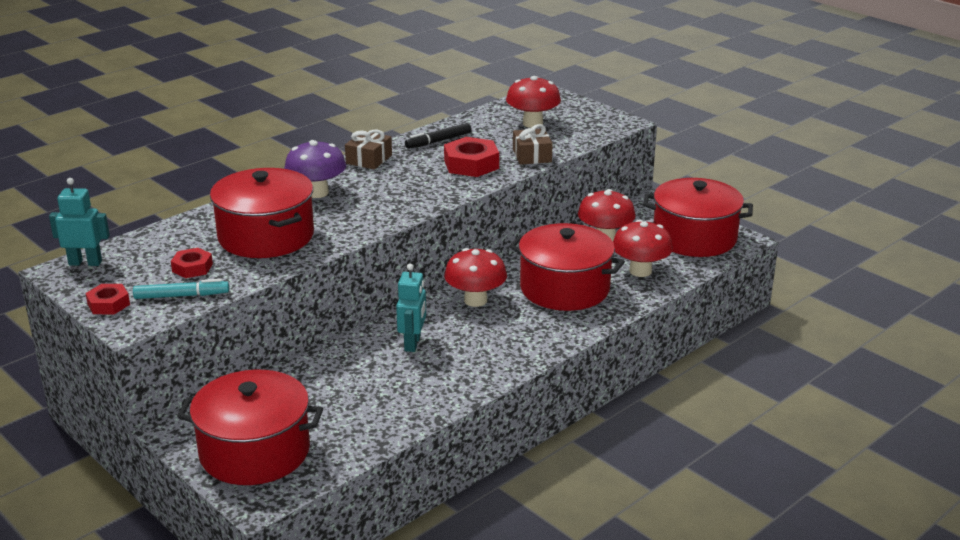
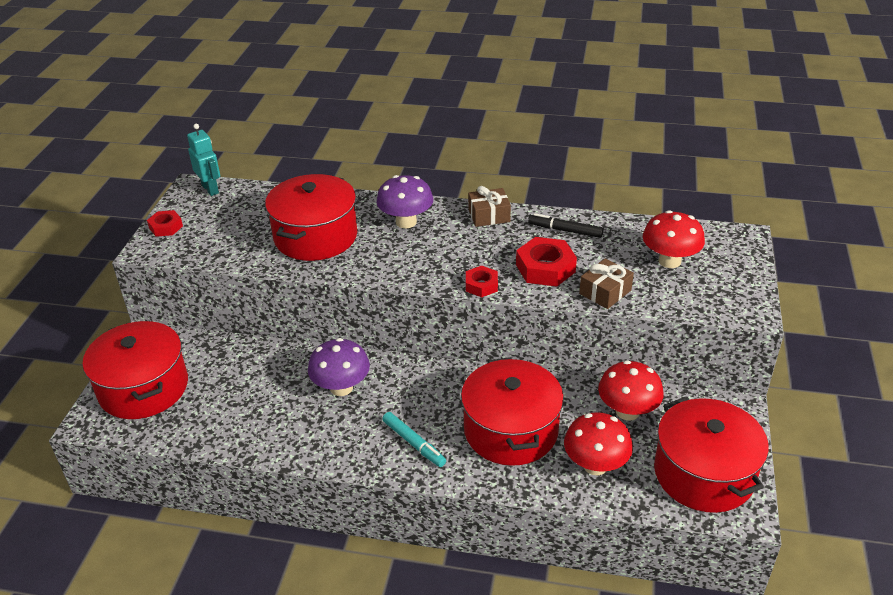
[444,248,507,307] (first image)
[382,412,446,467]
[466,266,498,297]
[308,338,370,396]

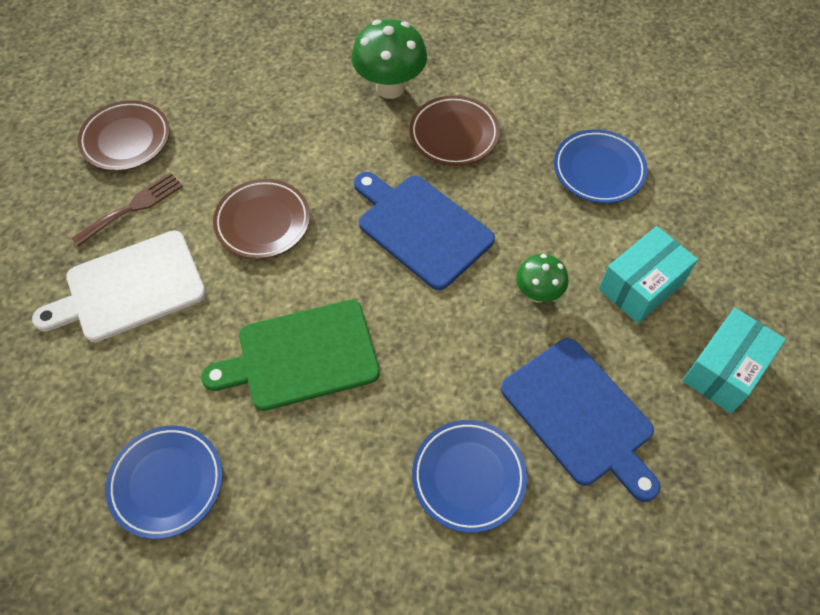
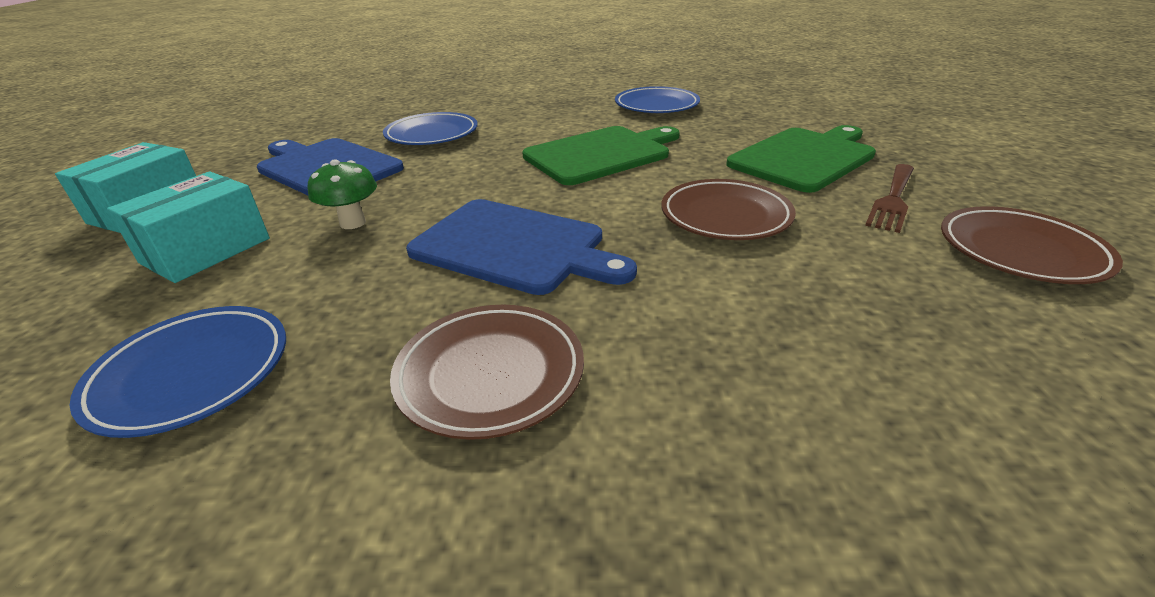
[352,19,427,99] (first image)
[726,125,876,193]

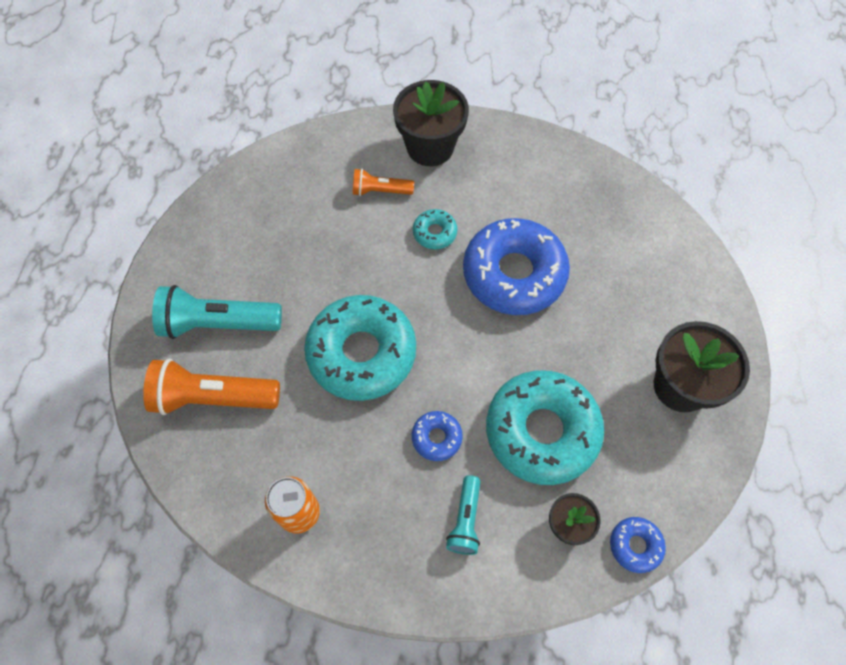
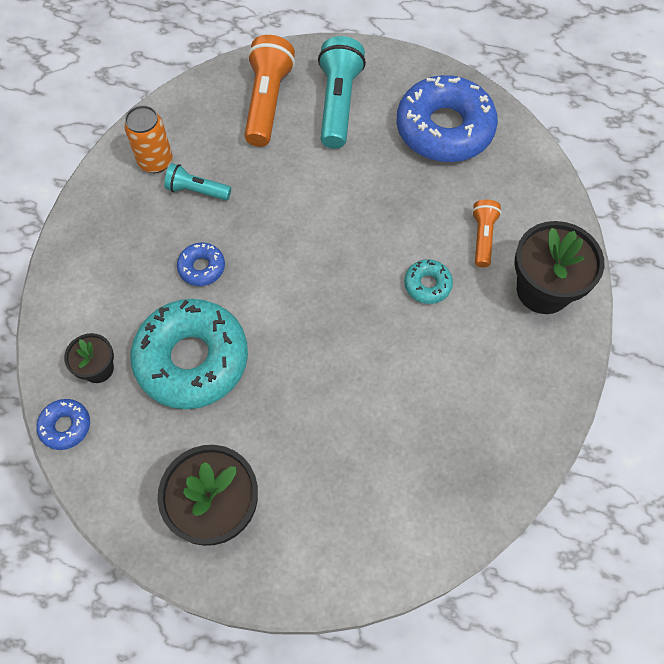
[304,295,416,401] (first image)
[164,163,231,200]
[397,75,498,162]

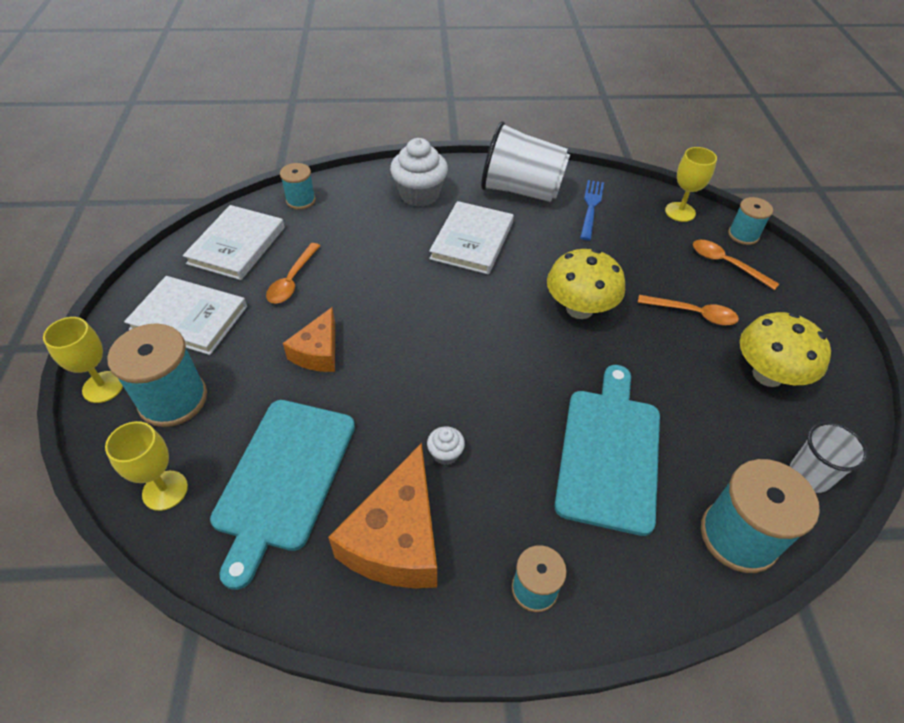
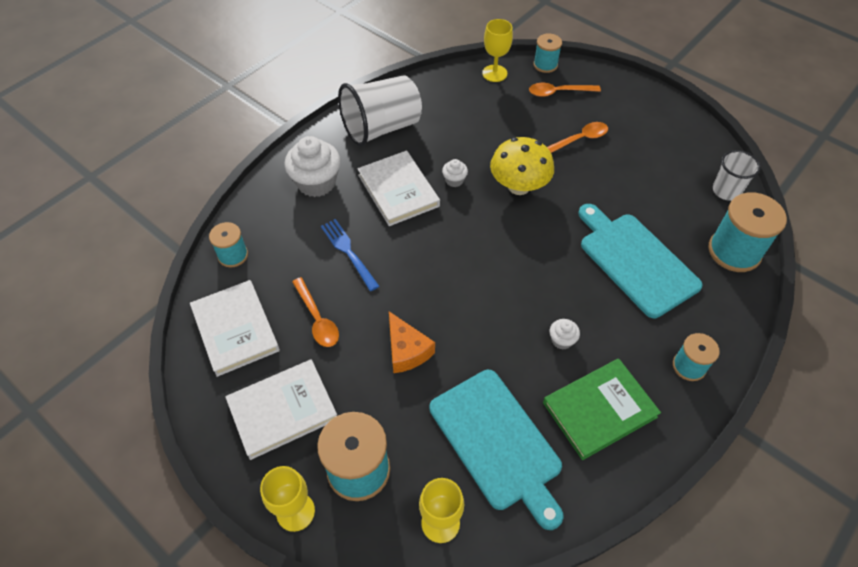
[740,312,831,387] (first image)
[442,159,468,187]
[321,219,379,291]
[543,359,661,460]

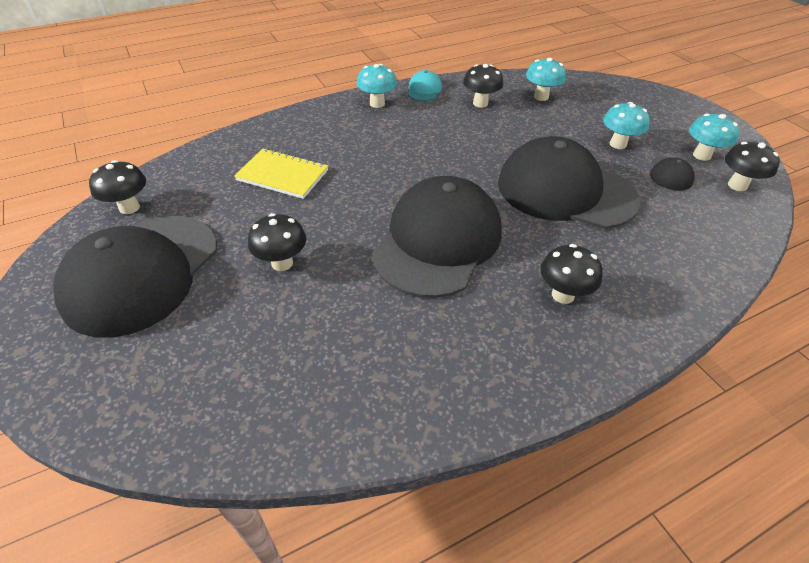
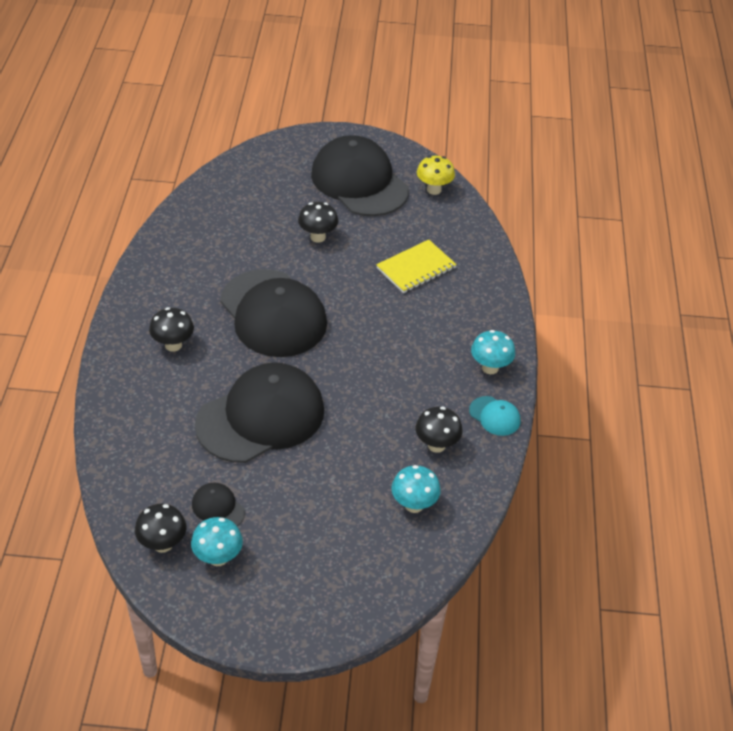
[603,102,650,149] (first image)
[417,156,455,195]

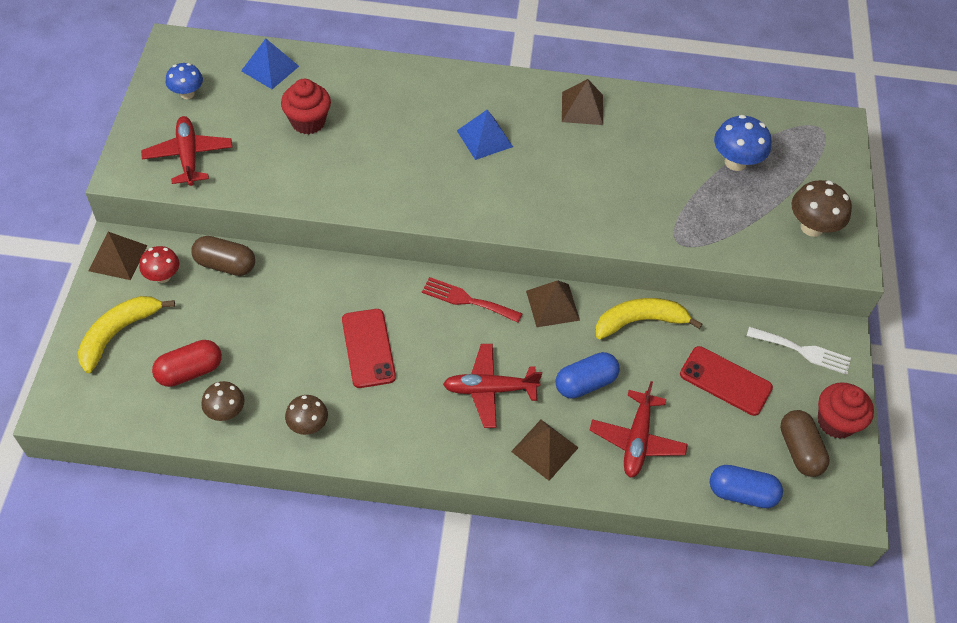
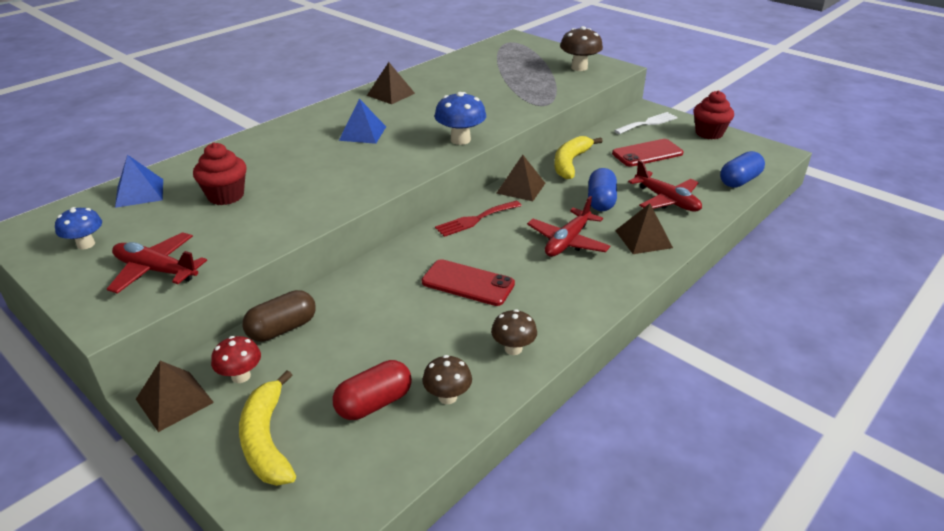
[780,410,830,477] (first image)
[434,92,486,145]
[333,360,412,420]

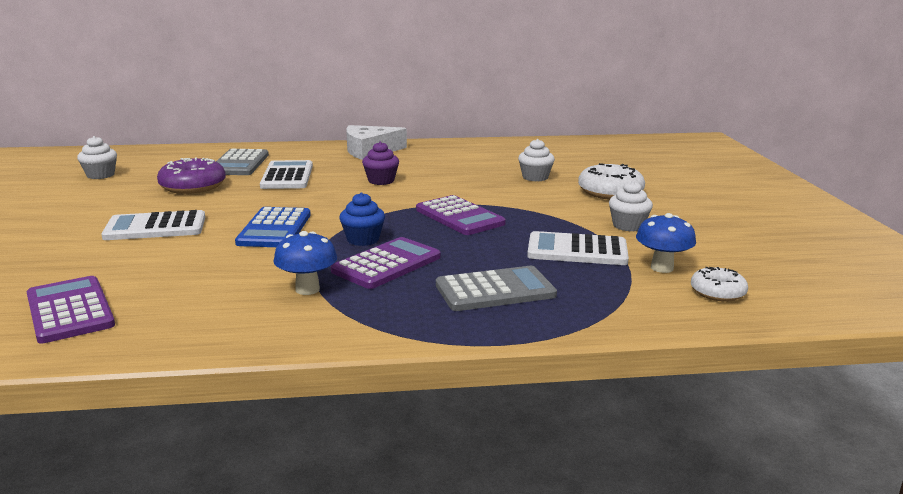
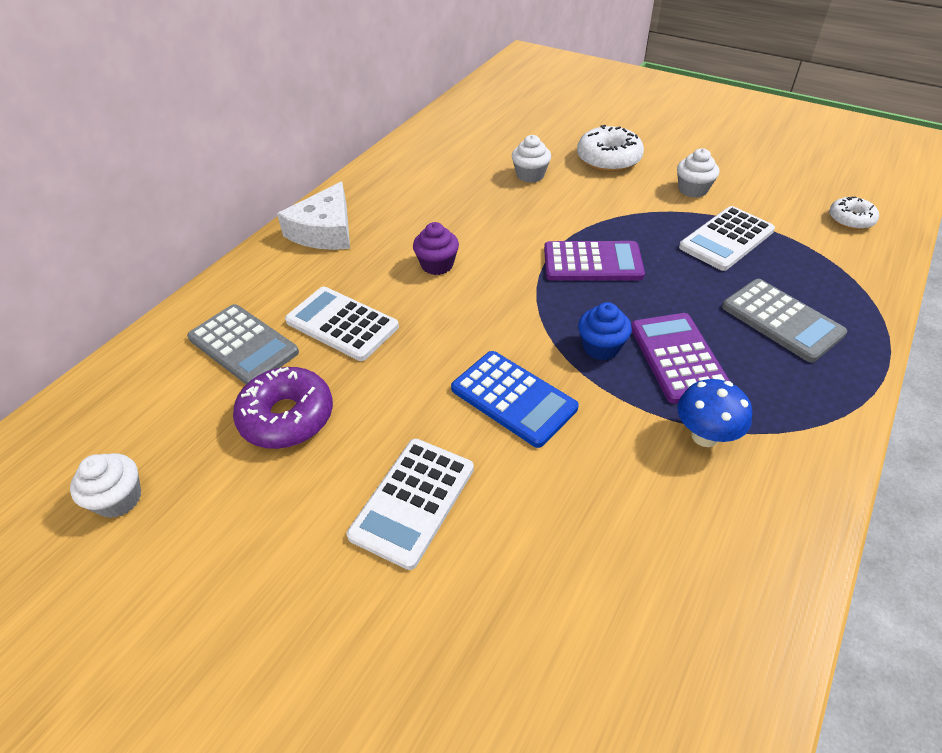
[27,276,115,344] (first image)
[636,213,696,273] (first image)
[722,279,847,362]

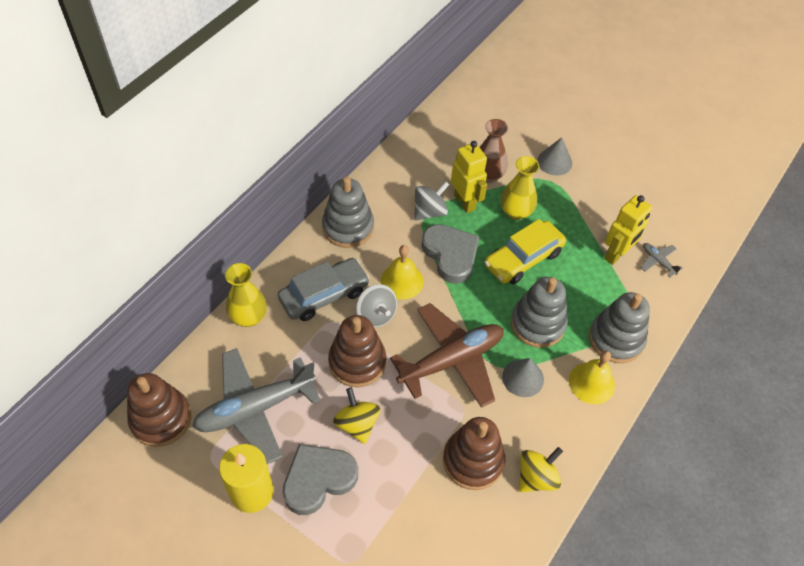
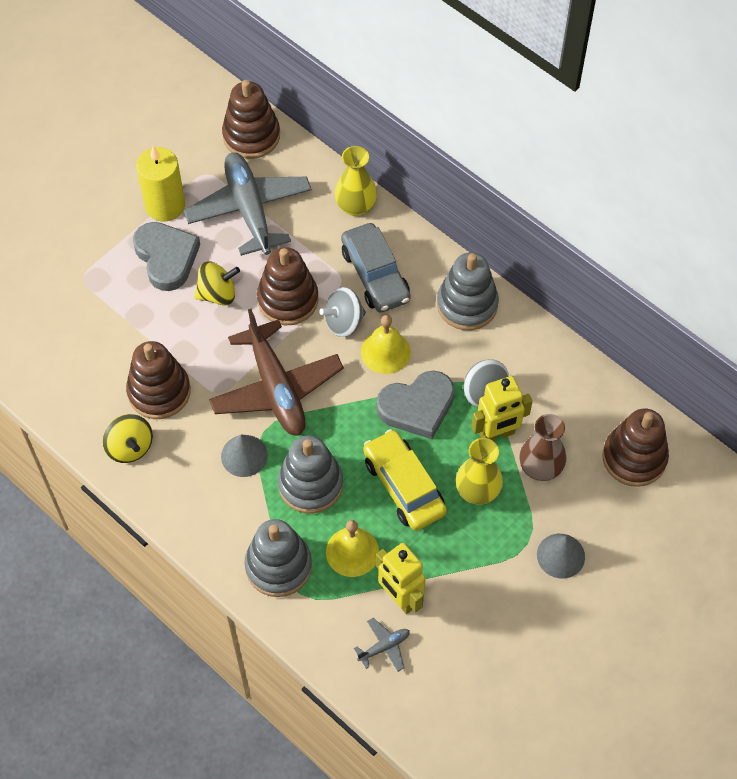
[603,408,669,487]
[326,520,379,577]

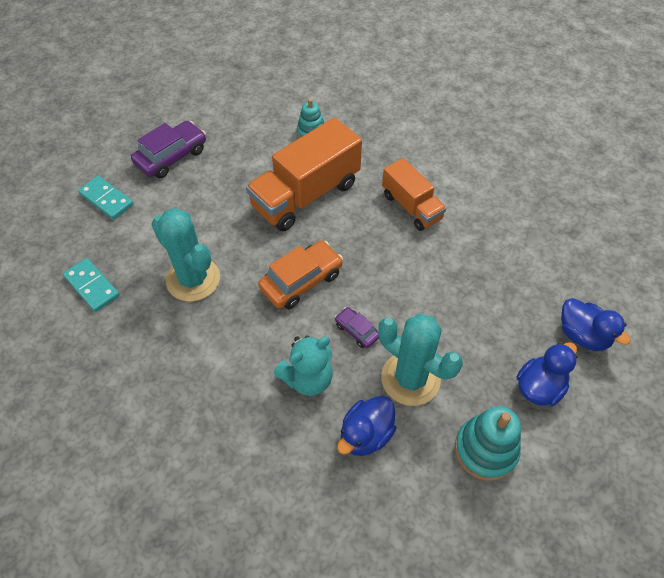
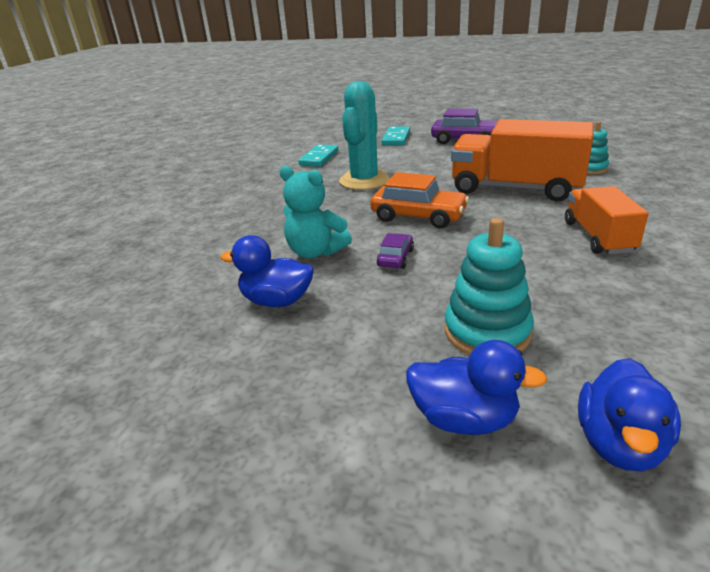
[378,313,463,406] (first image)
[444,218,534,355]
[565,186,648,254]

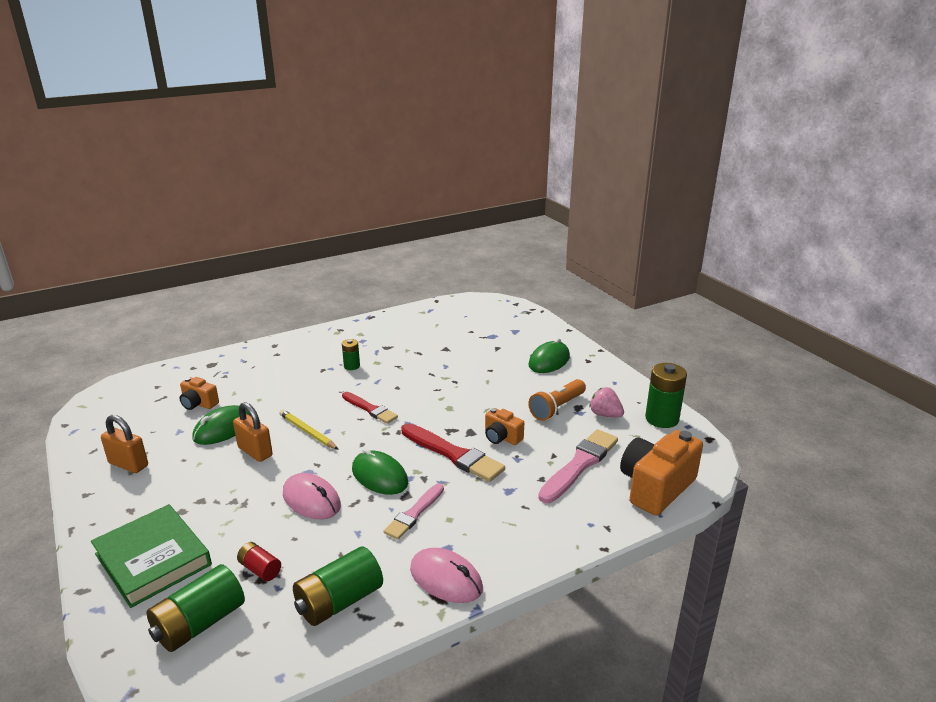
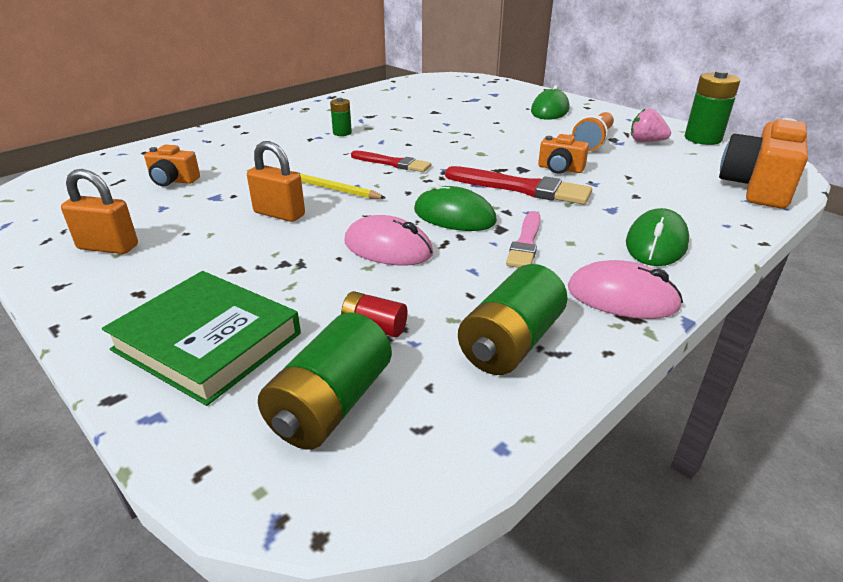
[538,429,618,503] (first image)
[626,208,689,266]

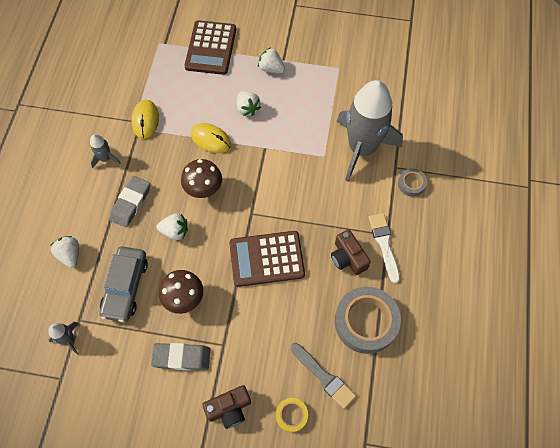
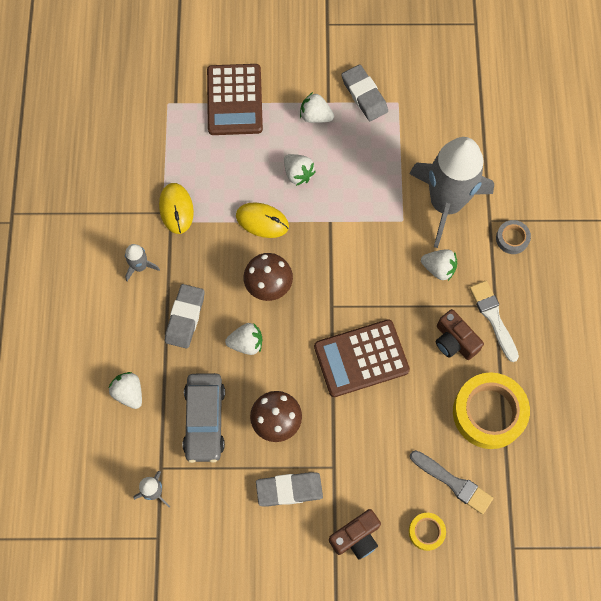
[341,65,388,121]
[421,249,457,281]
[453,372,530,449]

